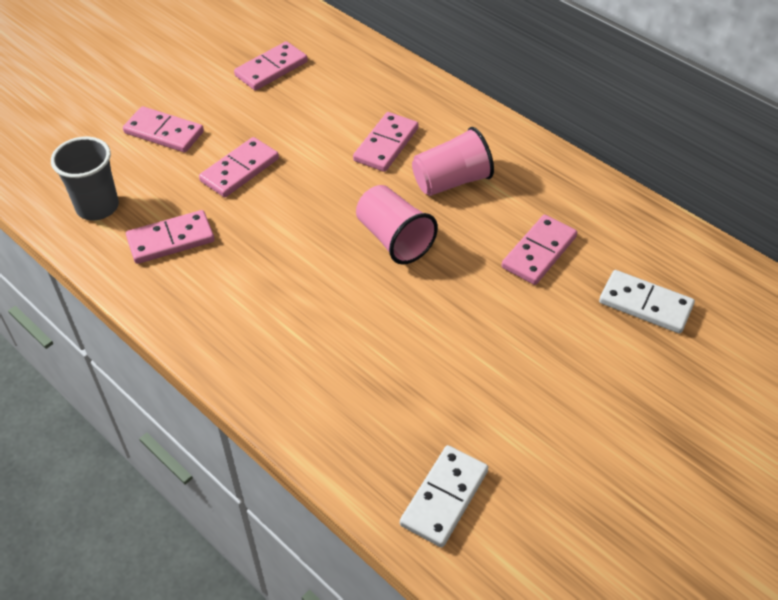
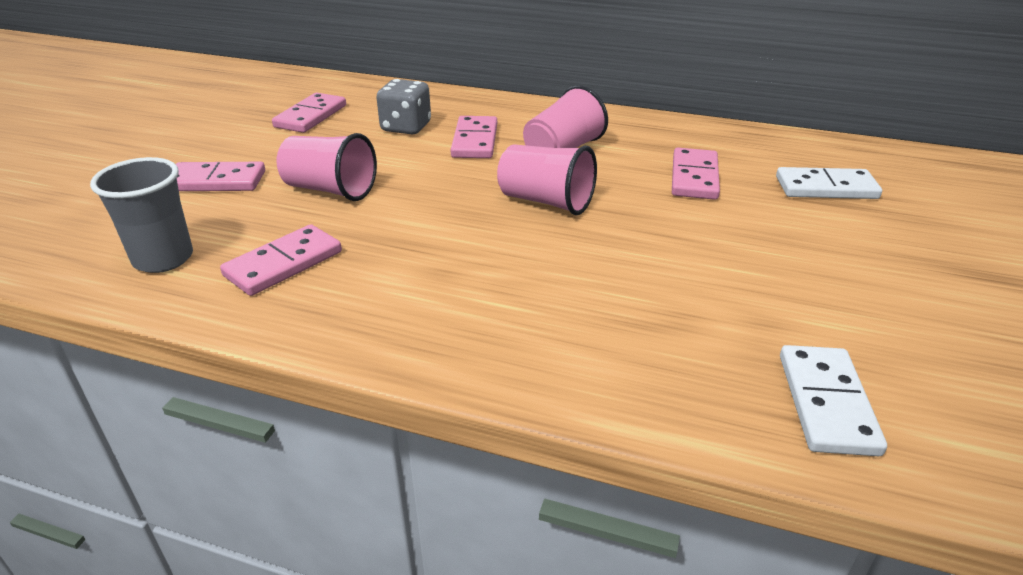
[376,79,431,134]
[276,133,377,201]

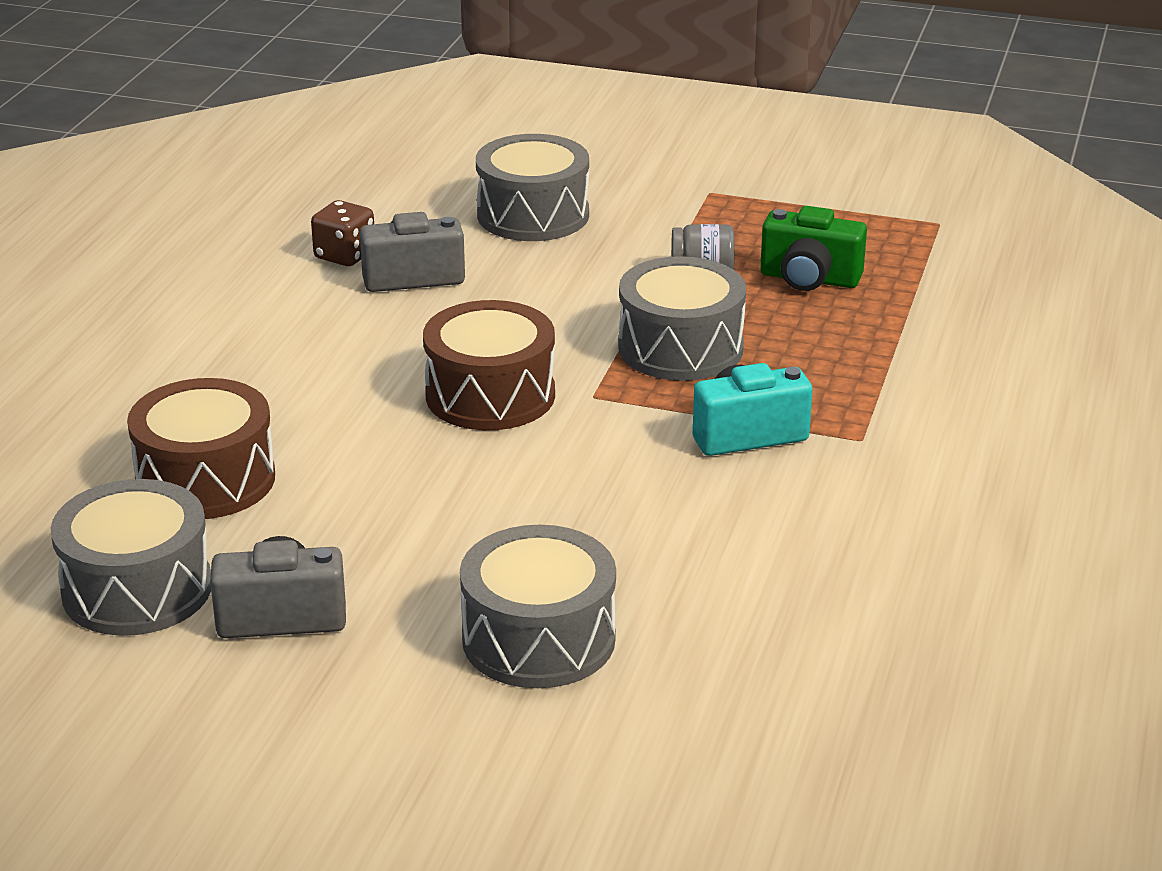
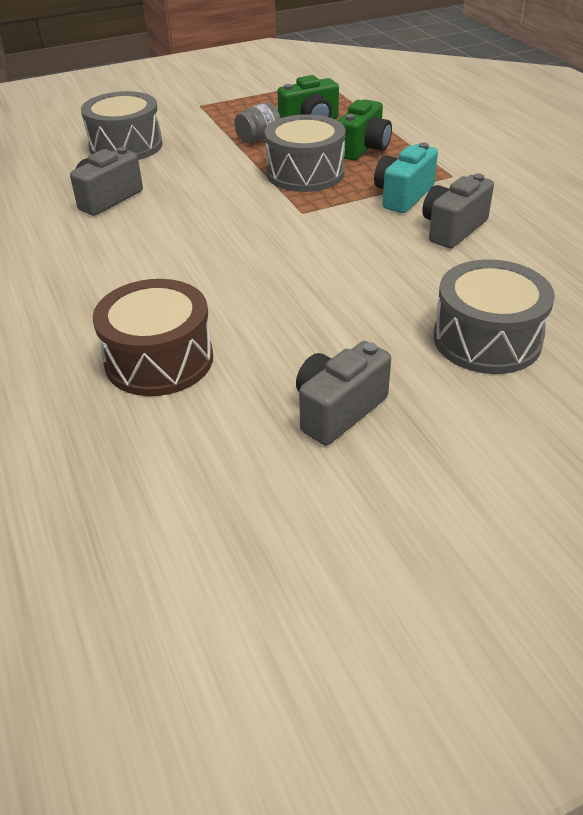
[51,479,211,636] (first image)
[311,200,374,266] (first image)
[423,300,555,430] (first image)
[337,99,392,161]
[422,174,494,248]

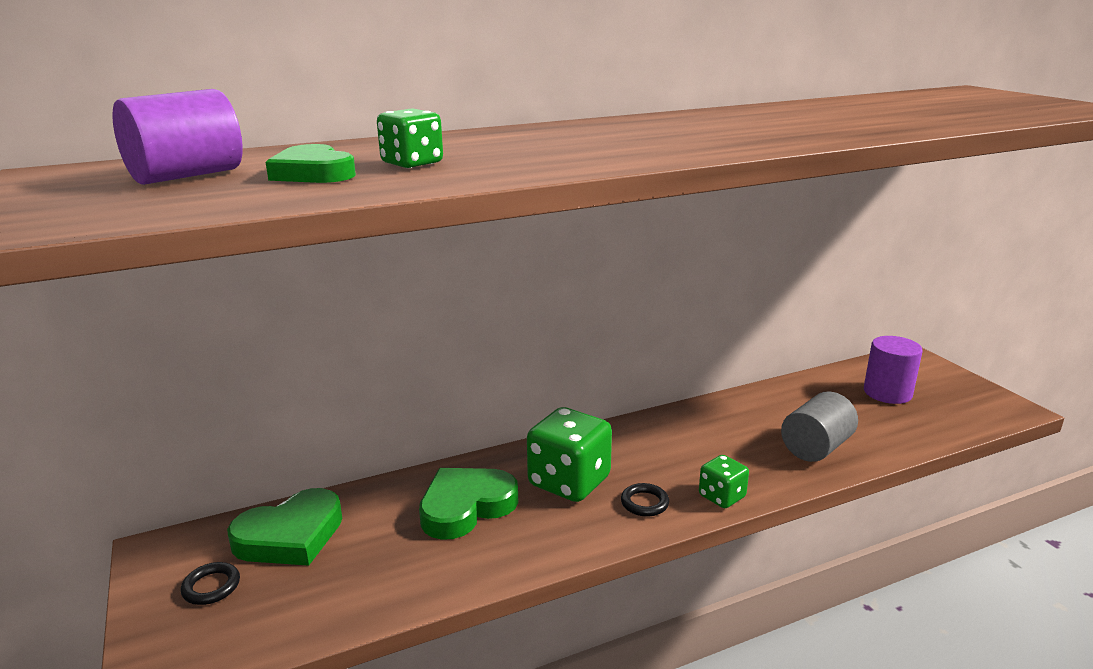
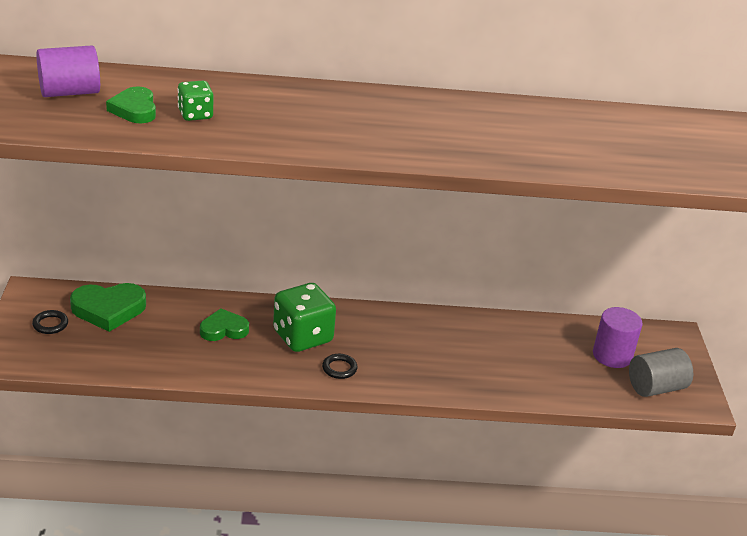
[699,455,749,508] (first image)
[629,348,693,397]
[200,308,249,341]

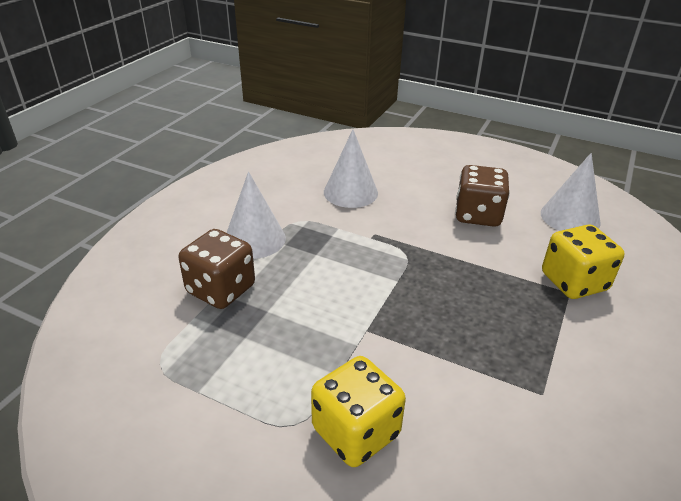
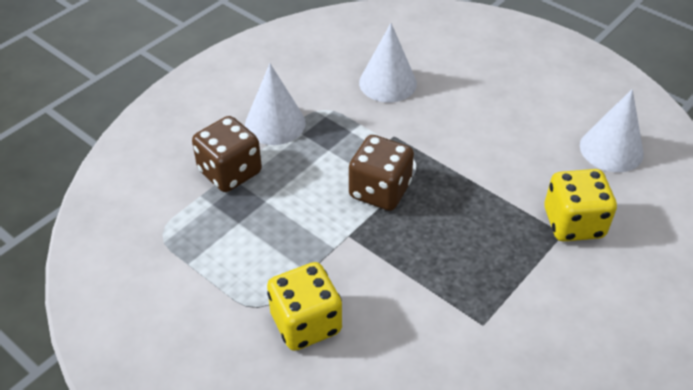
[349,135,414,211]

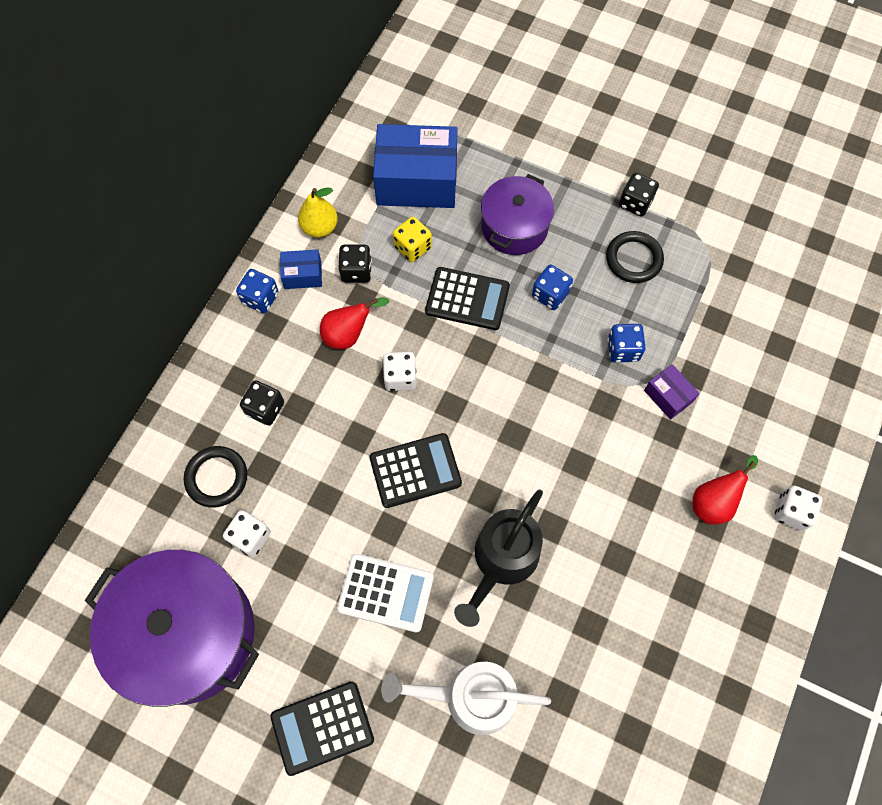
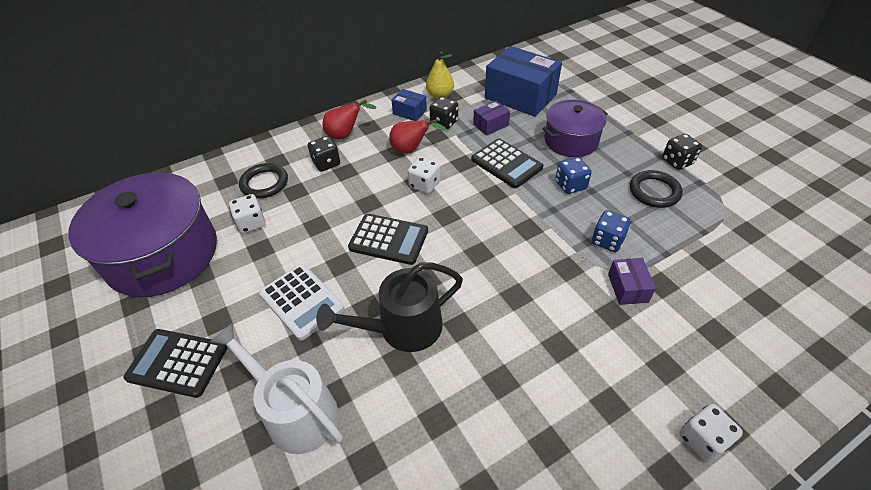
[236,269,279,313] (first image)
[323,100,377,139]
[473,101,510,136]

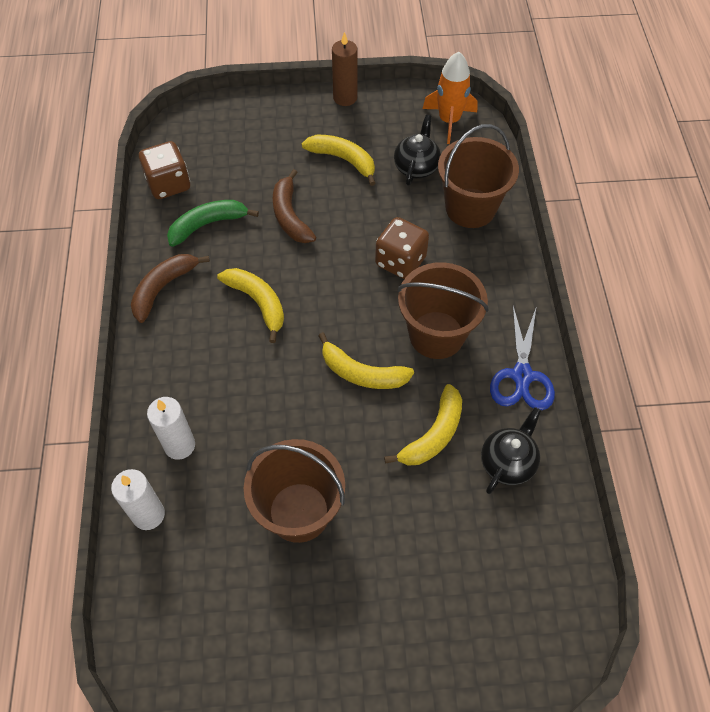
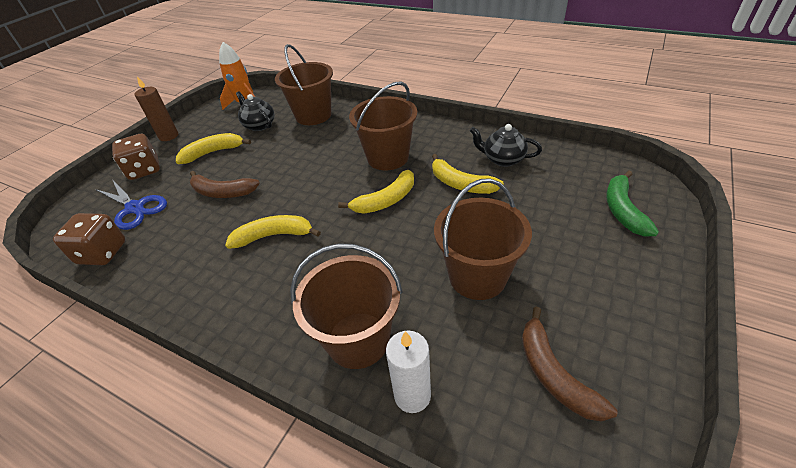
[522,307,618,421]
[606,171,659,237]
[112,134,160,180]
[96,179,167,230]
[290,243,403,369]
[432,154,504,194]
[470,124,542,167]

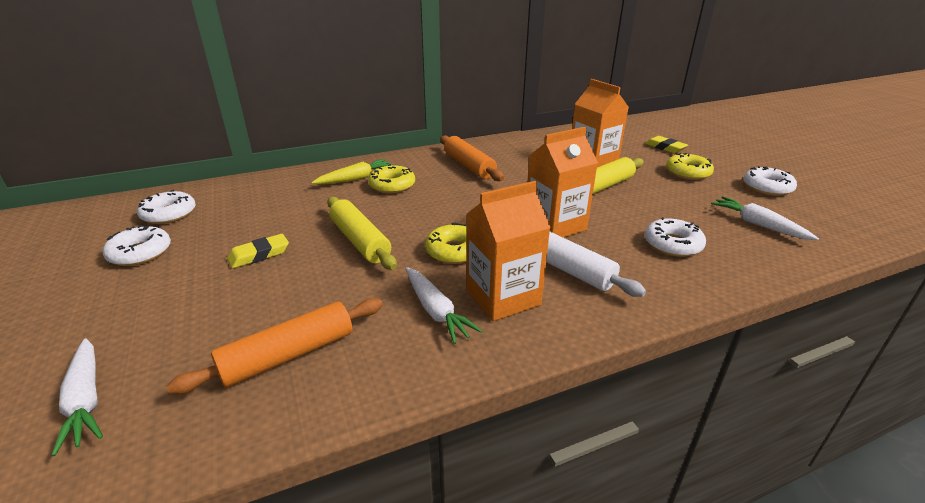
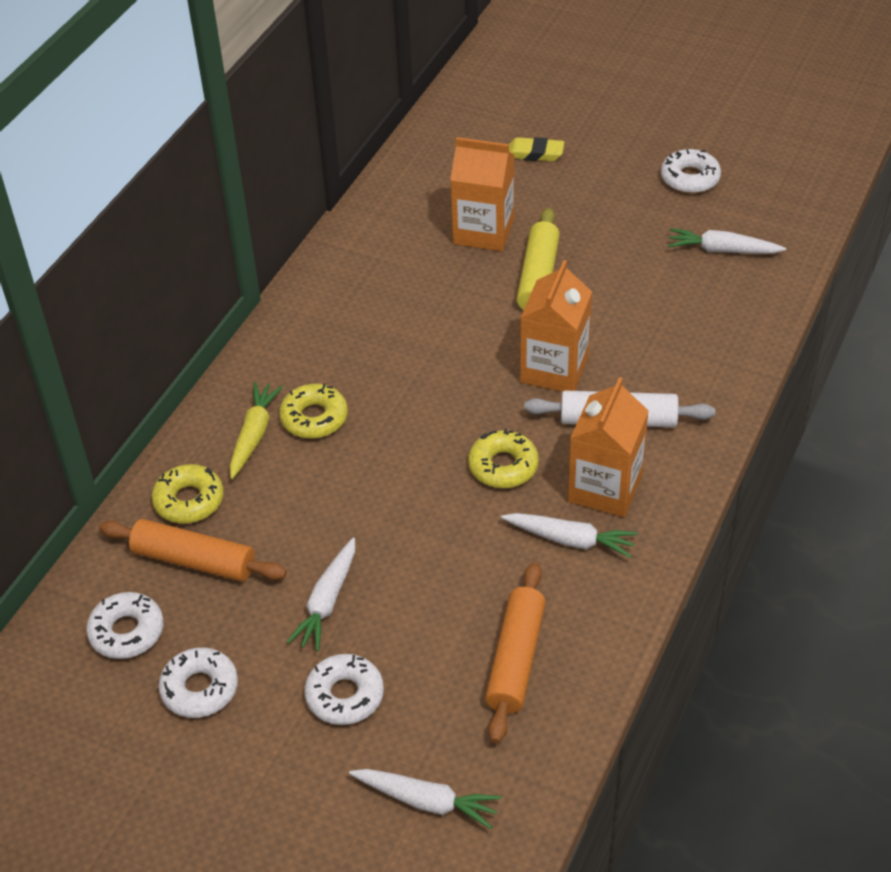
[327,197,397,270] (first image)
[99,519,287,581]
[305,654,384,725]
[152,464,224,524]
[287,538,355,651]

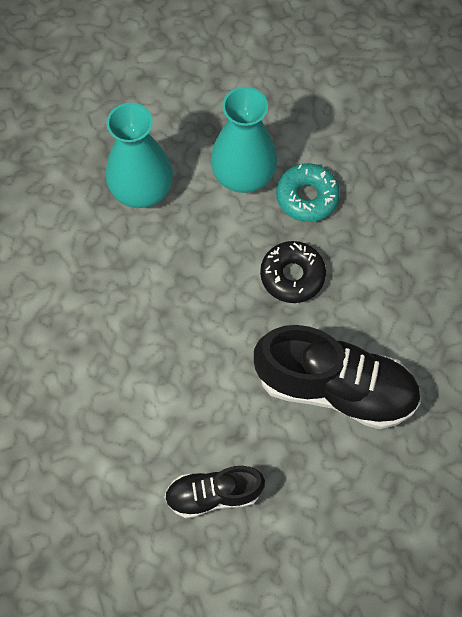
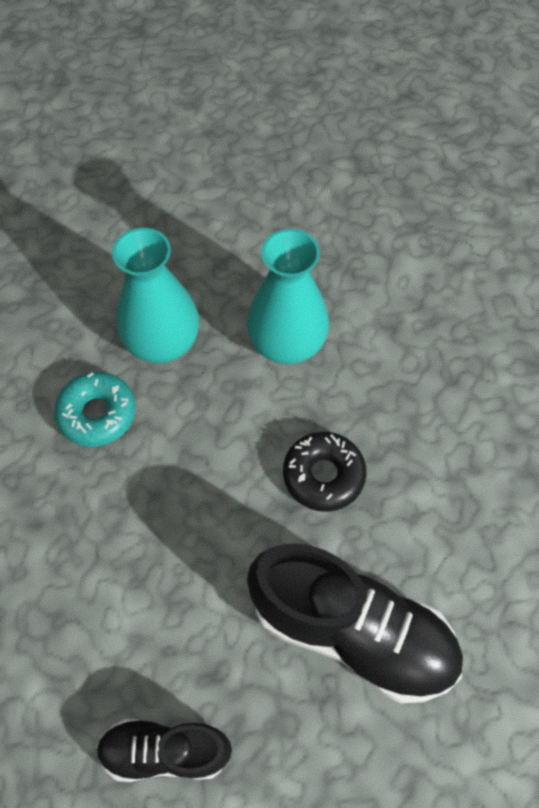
[54,372,136,447]

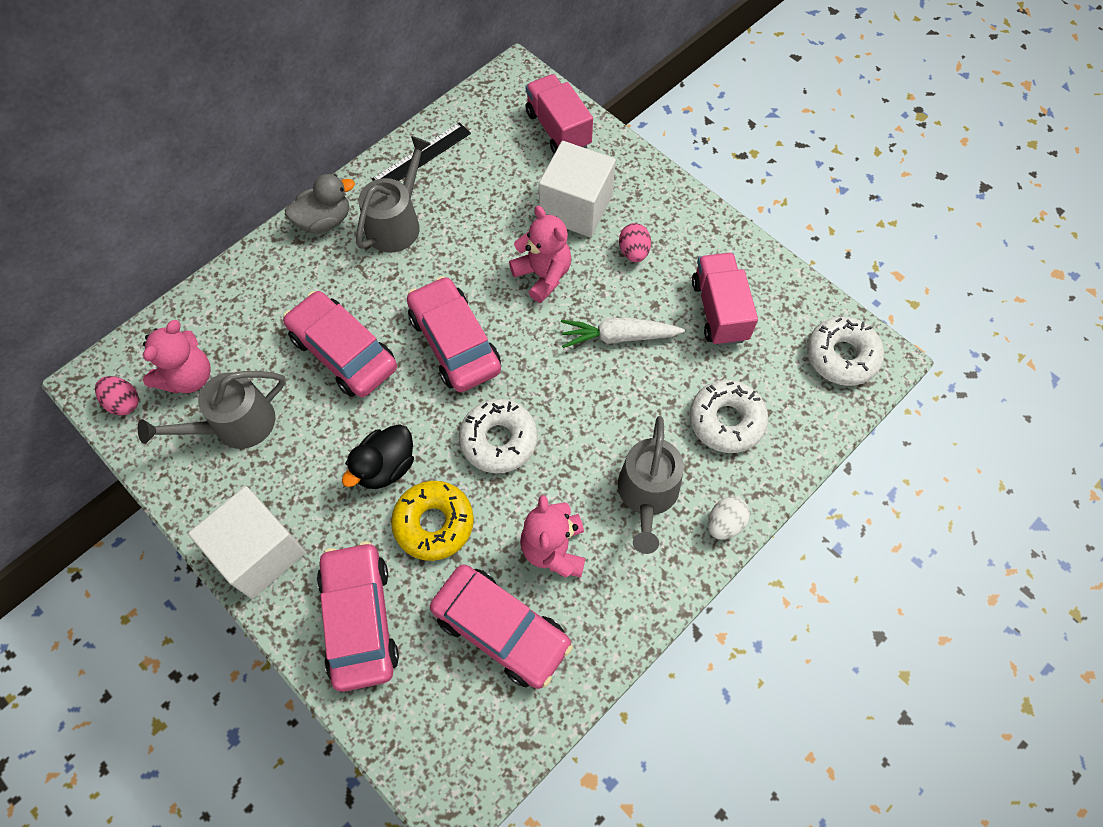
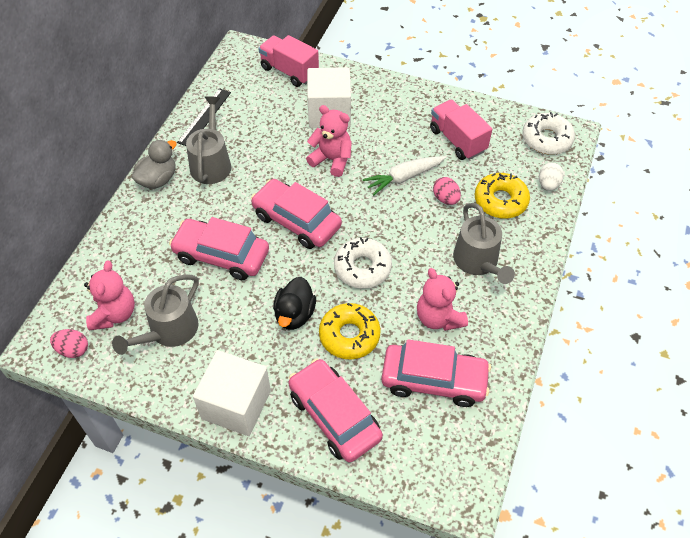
[433,177,461,205]
[539,163,564,191]
[475,173,530,219]

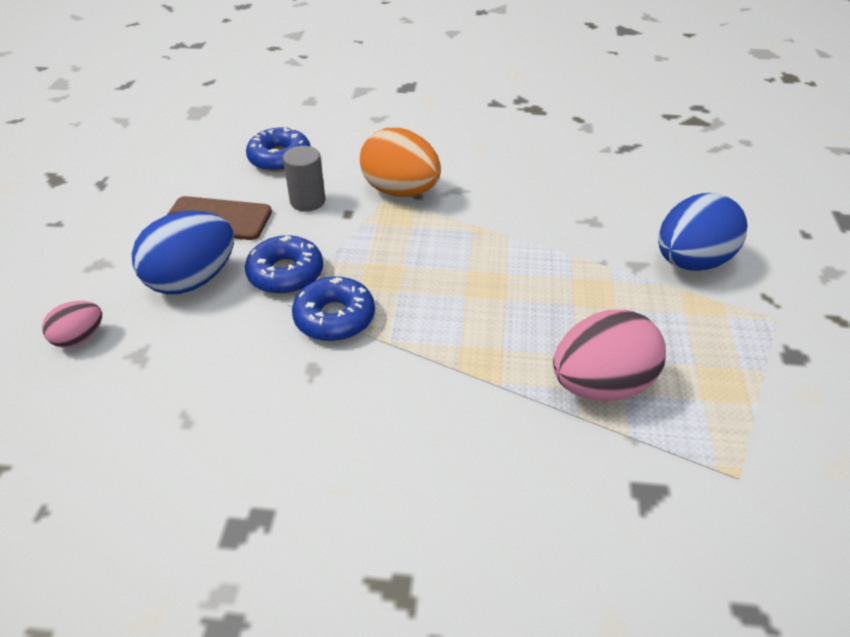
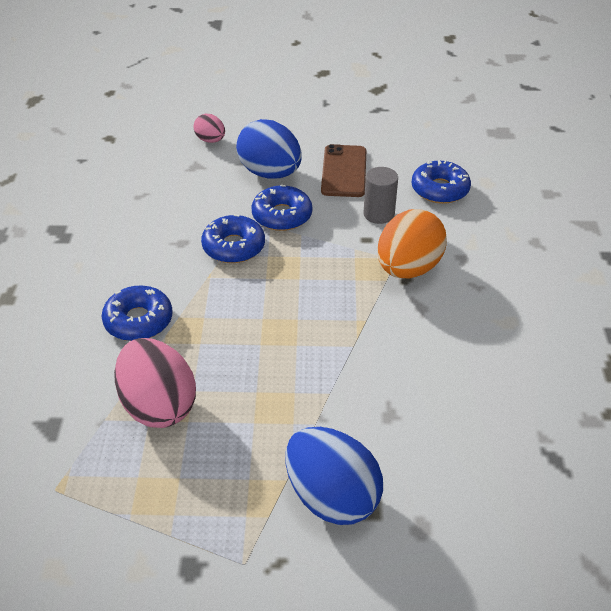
[102,286,173,341]

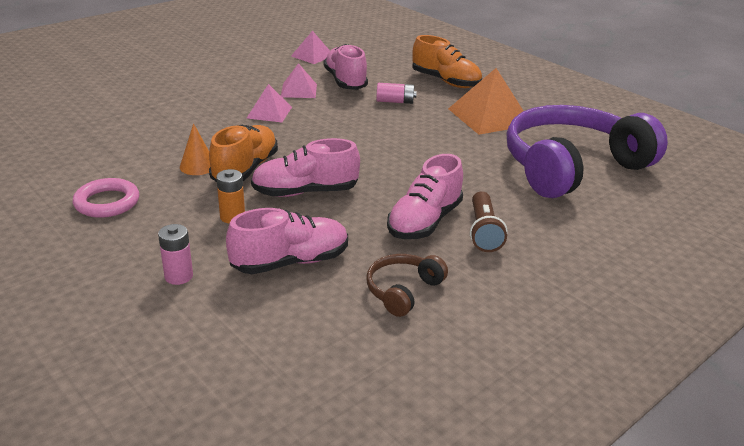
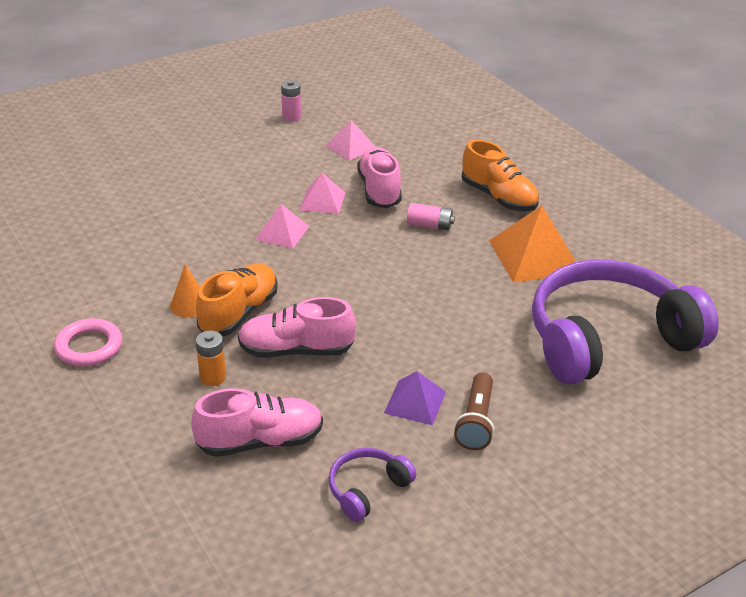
[281,80,301,122]
[384,371,446,425]
[328,448,416,522]

